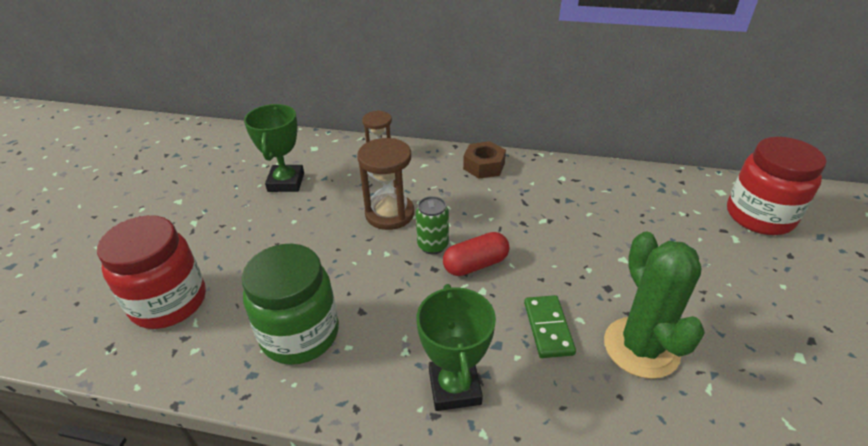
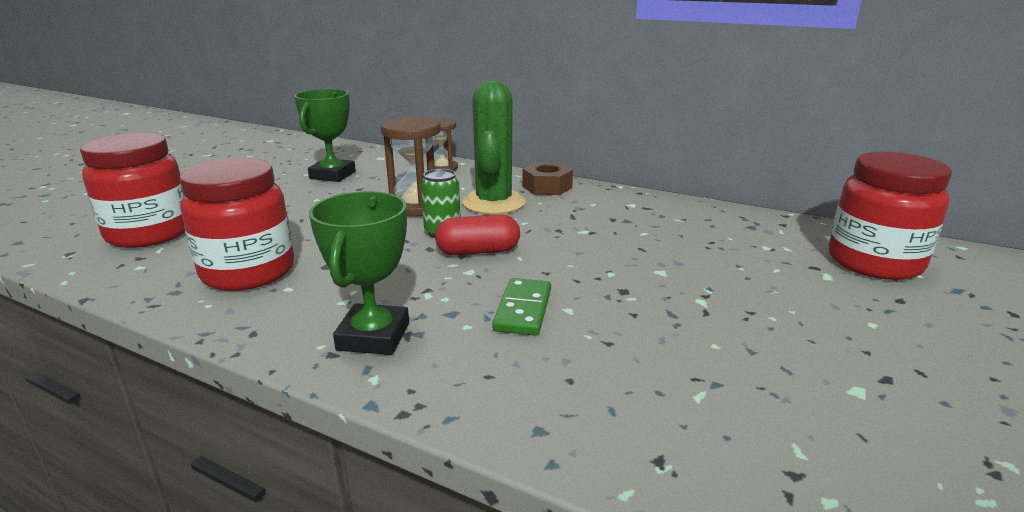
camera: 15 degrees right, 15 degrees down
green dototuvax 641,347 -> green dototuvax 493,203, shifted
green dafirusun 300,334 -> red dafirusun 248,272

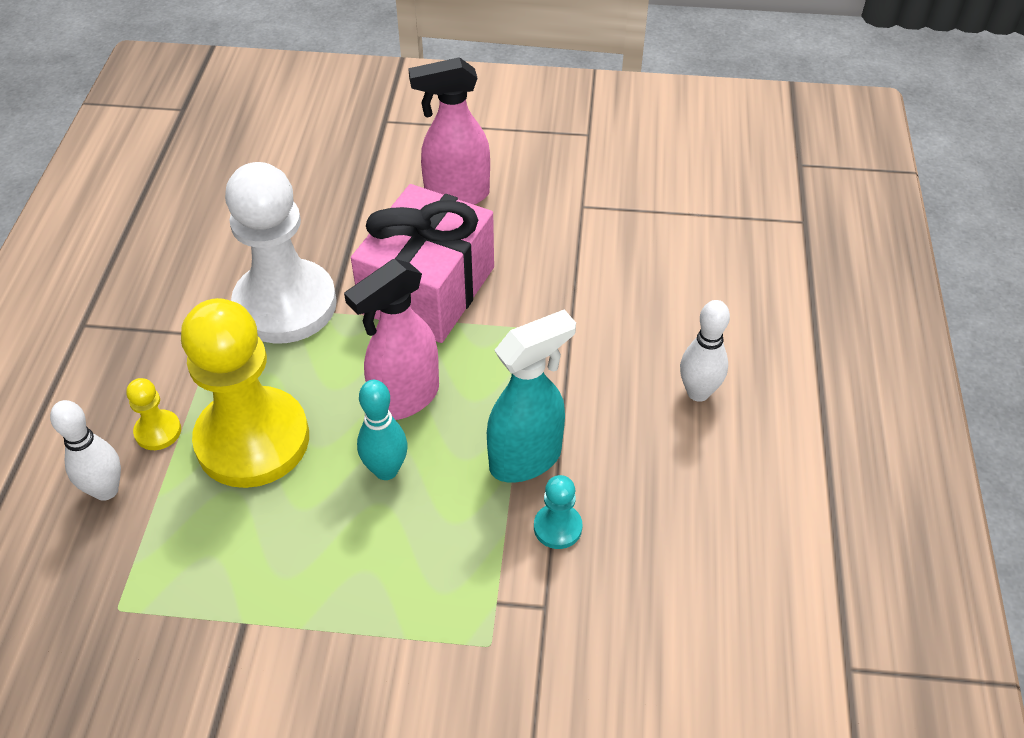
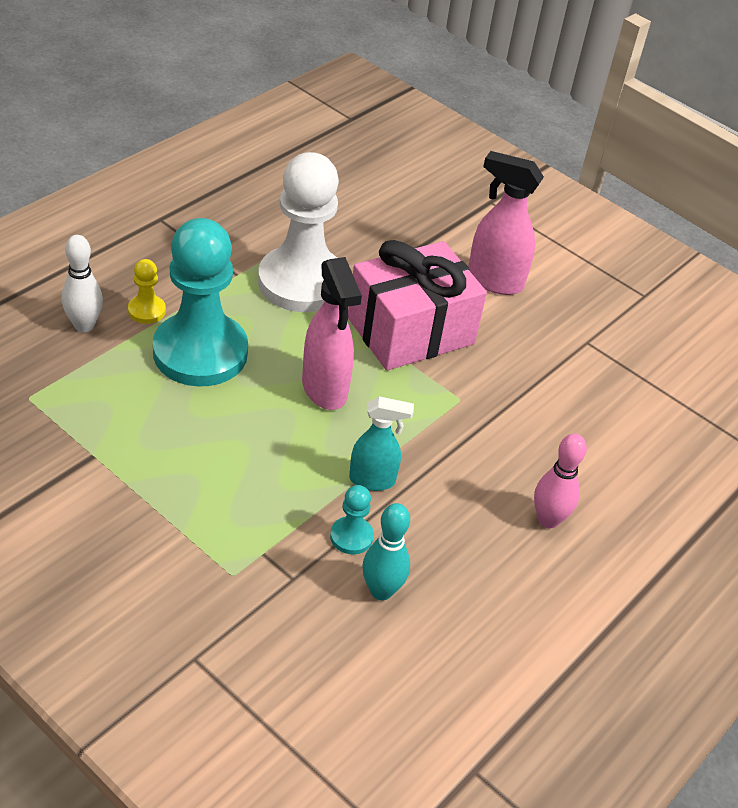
camera: 30 degrees right, 5 degrees down
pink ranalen 404,399 -> pink ranalen 325,390, 105 degrees counterclockwise
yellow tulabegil 253,440 -> turquoise tulabegil 200,352
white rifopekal 698,392 -> pink rifopekal 548,520
turquoise ranalen 526,459 -> turquoise ranalen 373,480, x0.66
turquoise rifopekal 386,470 -> turquoise rifopekal 381,591, shifted

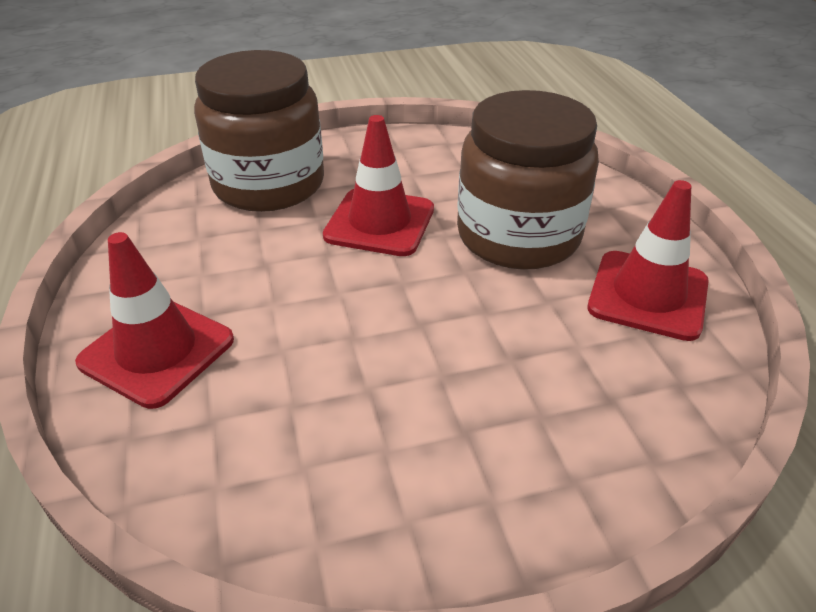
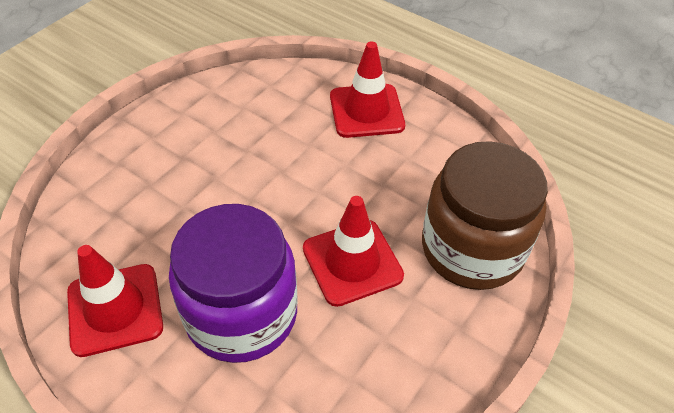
camera: 140 degrees right, 10 degrees up
brown dafirusun 518,236 -> purple dafirusun 241,314

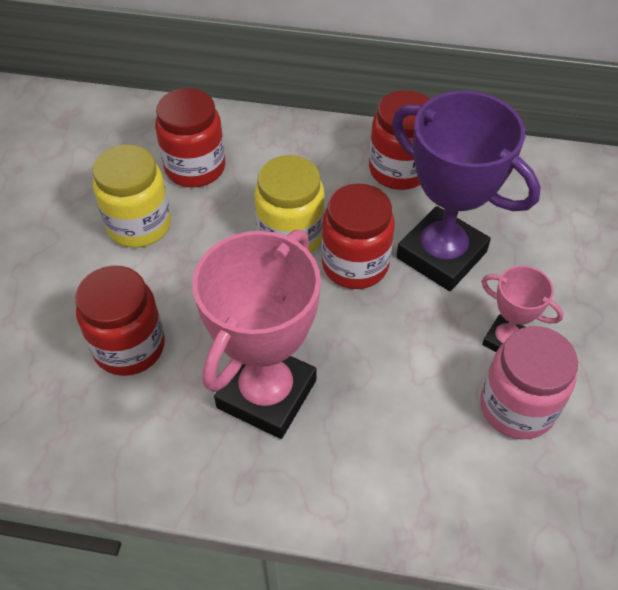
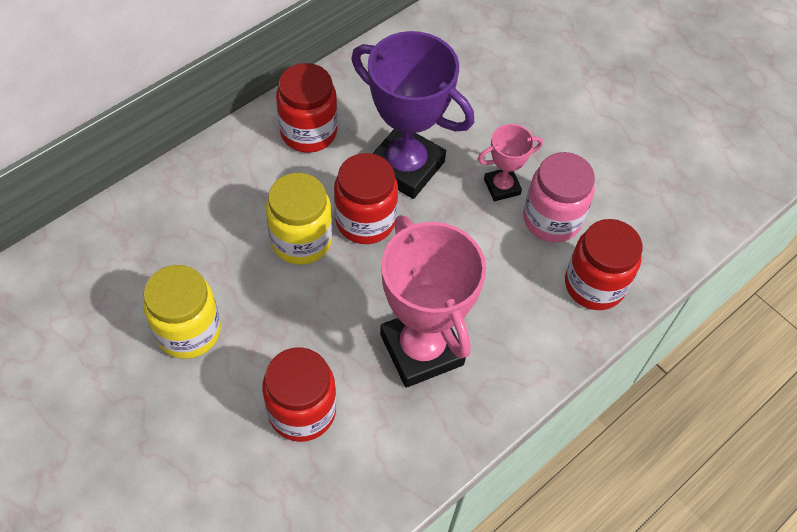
camera: 55 degrees left, 5 degrees up
red dafirusun 195,168 -> red dafirusun 594,285, shifted
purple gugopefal 441,255 -> purple gugopefal 405,167, 45 degrees clockwise

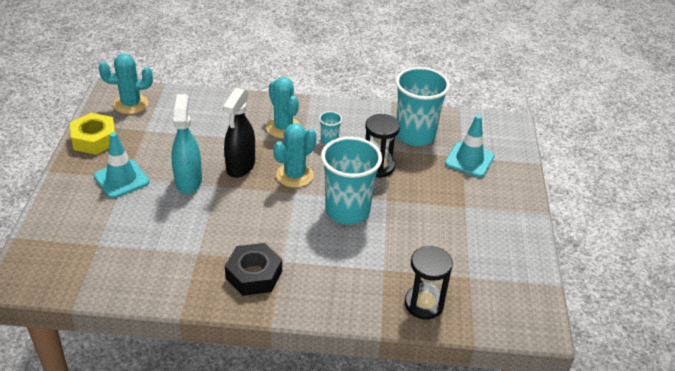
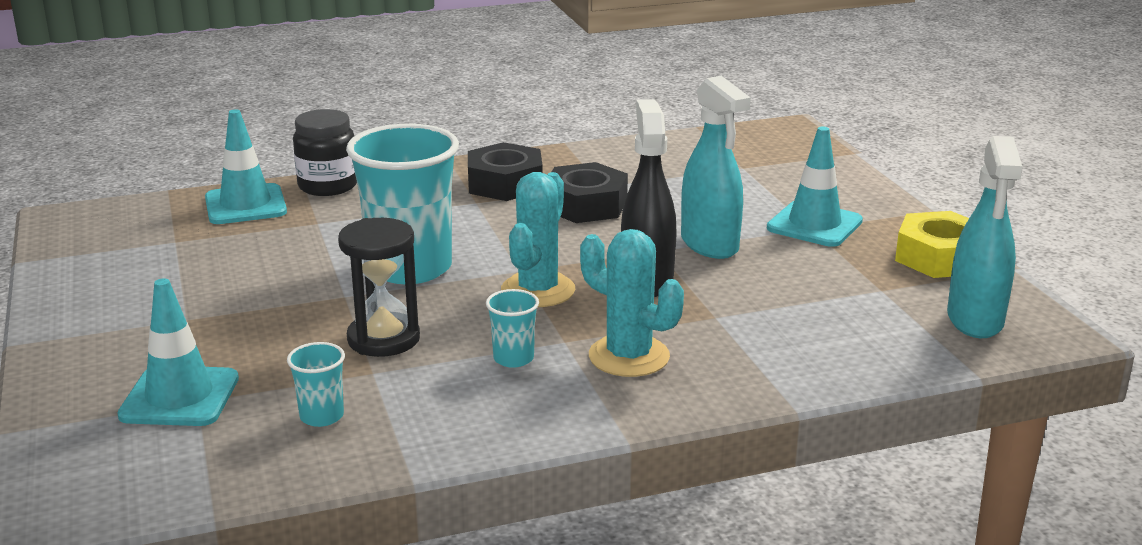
camera: 160 degrees right, 15 degrees down
turquoise dototuvax 131,104 -> turquoise ranalen 975,320
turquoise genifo 415,135 -> turquoise genifo 321,416, x0.43
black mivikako 424,304 -> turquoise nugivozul 245,205
none -> black dafirusun 328,186
none -> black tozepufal 585,205

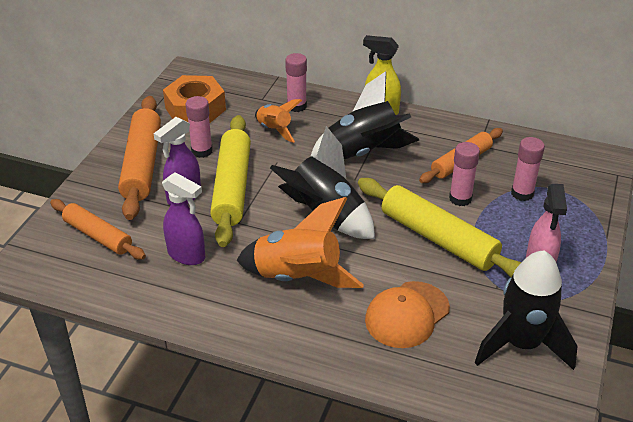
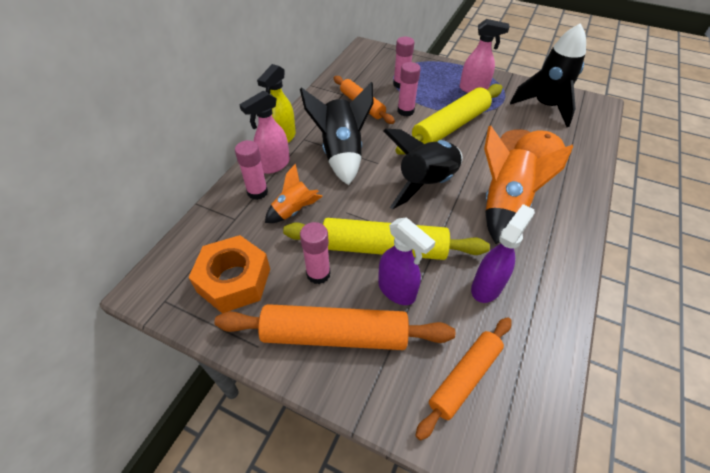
camera: 85 degrees left, 10 degrees up
none -> pink ranalen 274,165

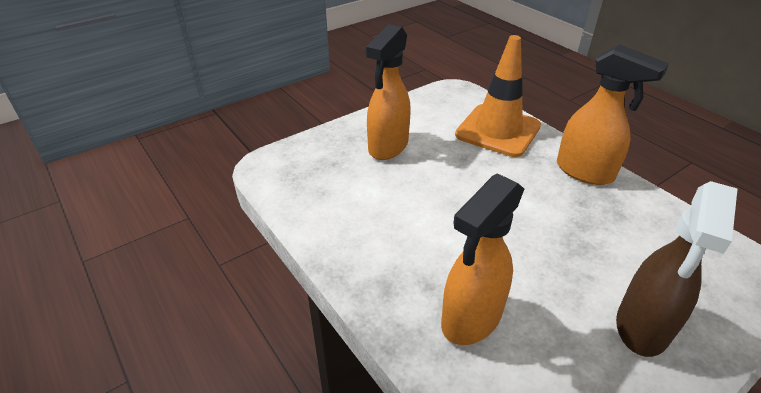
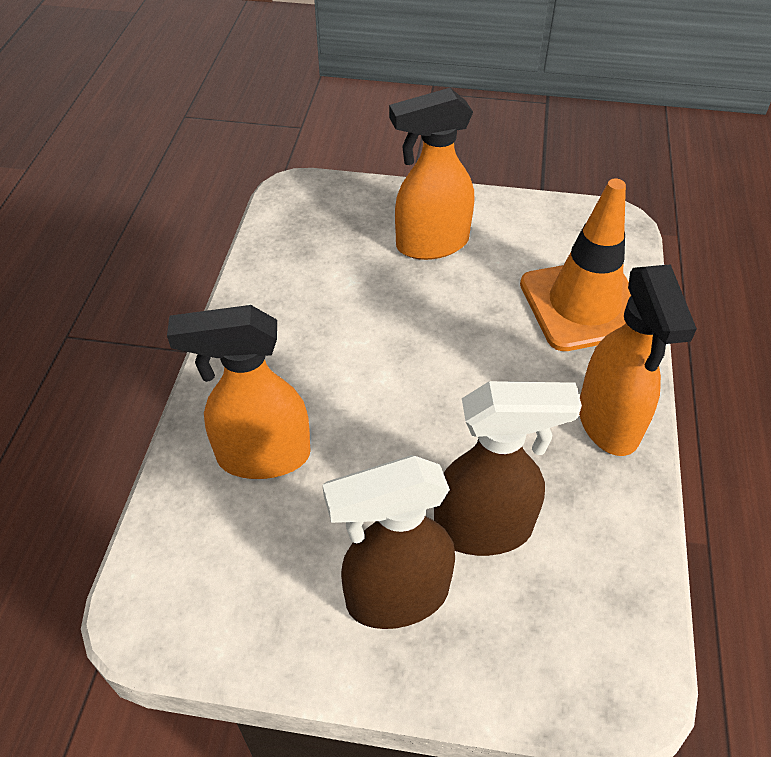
camera: 45 degrees right, 10 degrees up
none -> brown ranalen 484,529

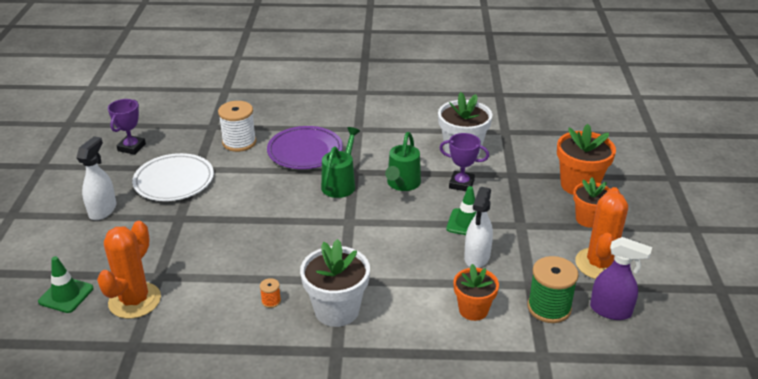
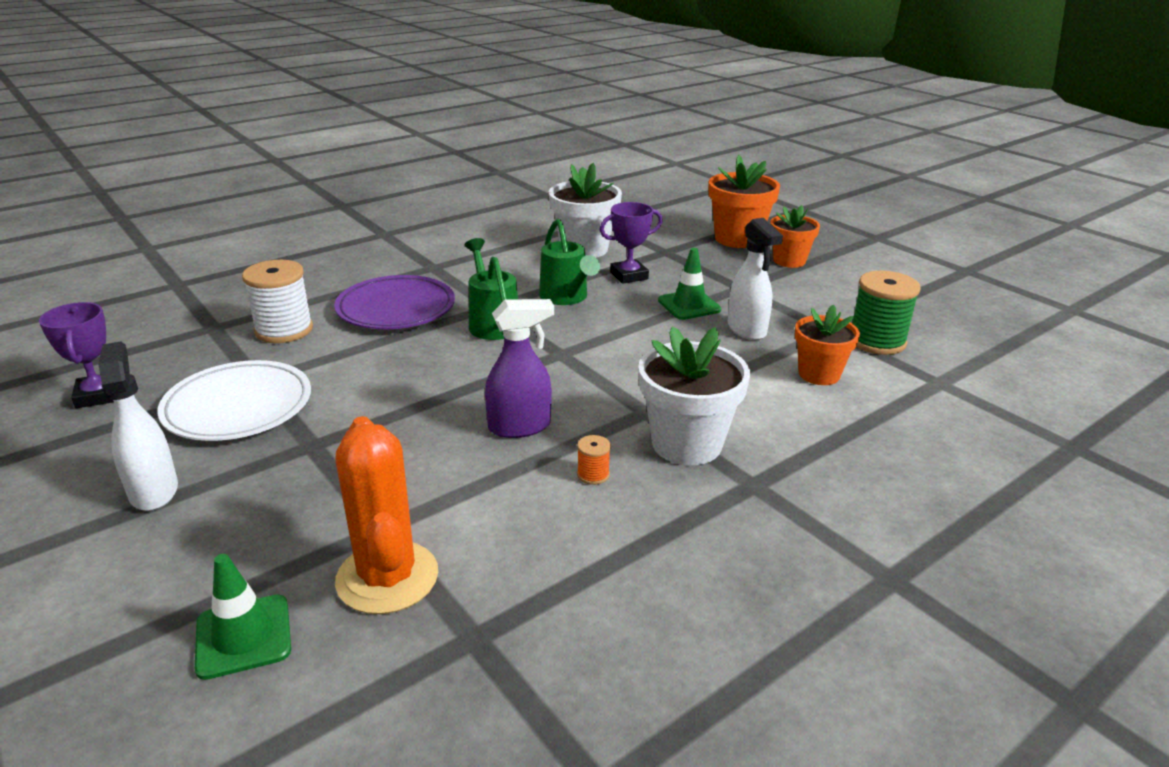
camera: 40 degrees left, 5 degrees down
orange dototuvax 599,264 -> none
purple ranalen 611,310 -> purple ranalen 520,427, shifted

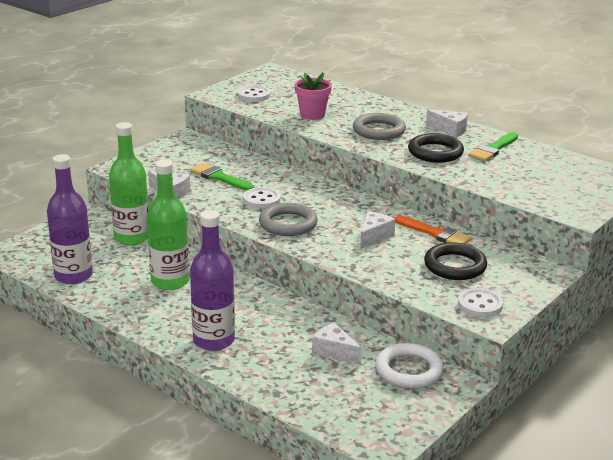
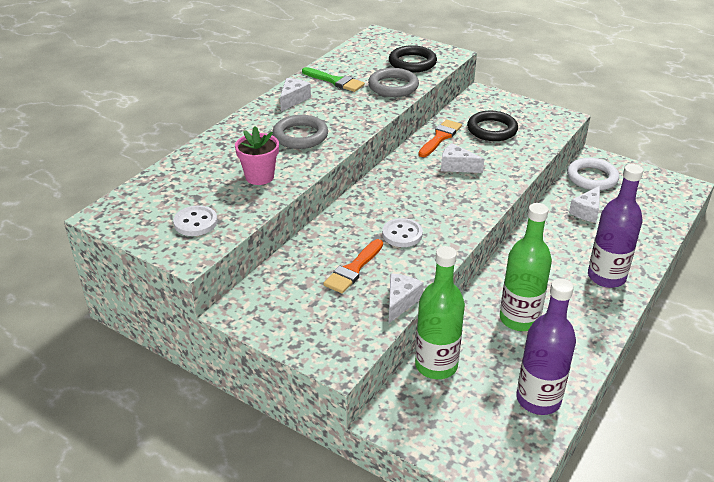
camera: 95 degrees left, 10 degrees up
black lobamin 435,152 -> black lobamin 412,63, shifted
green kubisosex 219,177 -> orange kubisosex 353,269
grey lobamin 288,224 -> grey lobamin 393,86, shifted
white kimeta 480,305 -> none

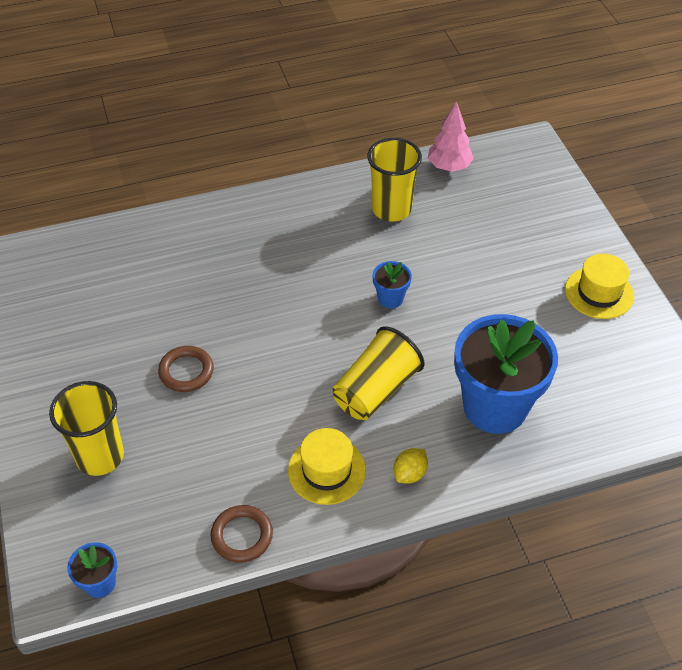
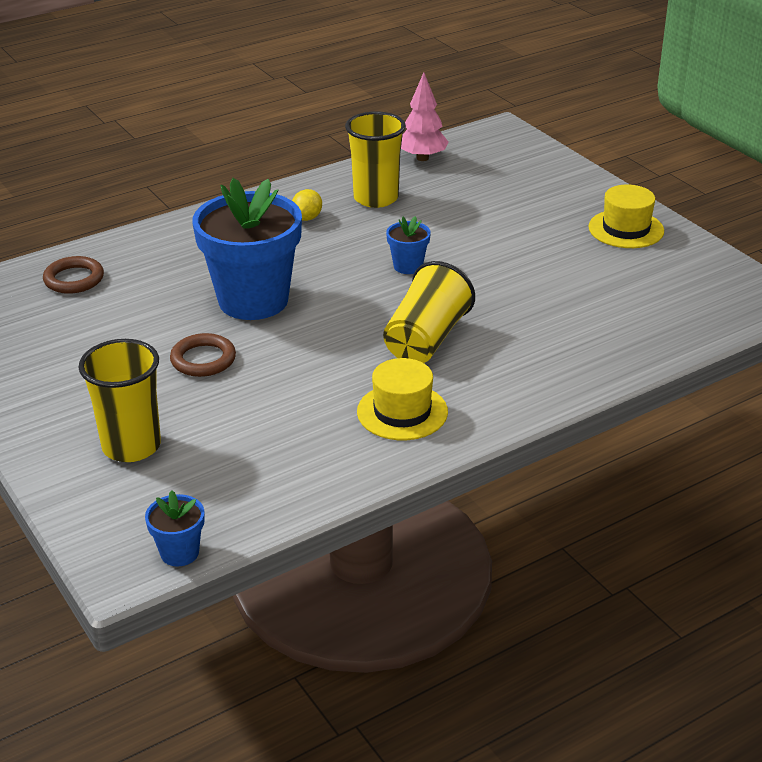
camera: 15 degrees left, 15 degrees down
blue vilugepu 495,407 -> blue vilugepu 253,300, shifted
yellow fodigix 410,474 -> yellow fodigix 307,218, shifted
brown lobamin 242,536 -> brown lobamin 74,279, shifted

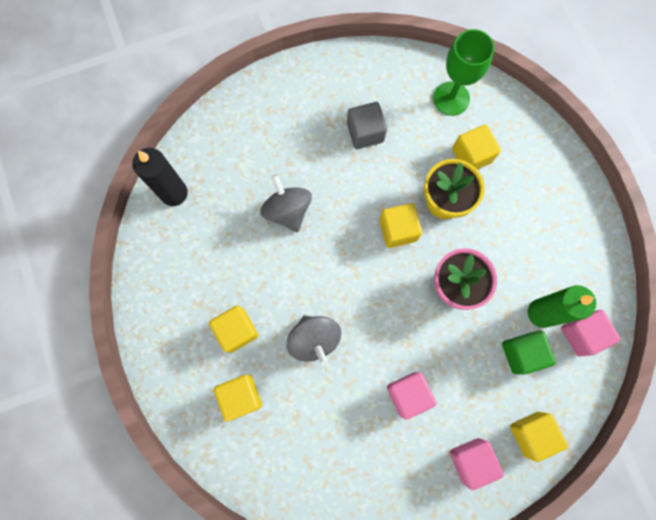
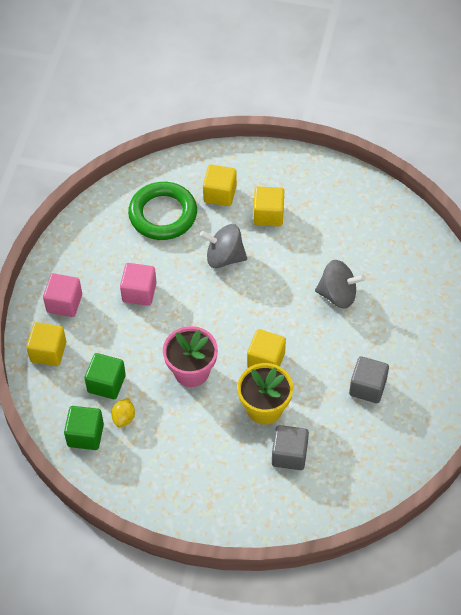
camera: 125 degrees right, 20 degrees down
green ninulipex 451,98 -> none
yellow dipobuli 471,156 -> grey dipobuli 289,455
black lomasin 174,193 -> none
green lomasin 541,313 -> yellow fodigix 124,418
pink dipobuli 581,334 -> green dipobuli 85,435
none -> green lobamin 163,214

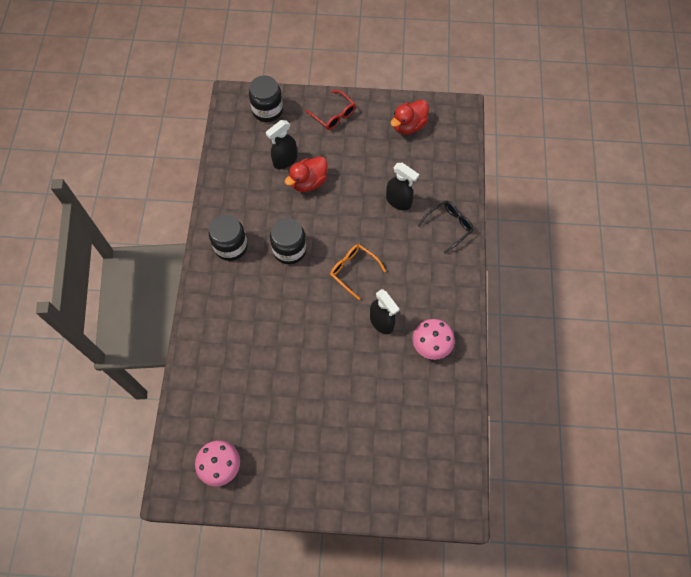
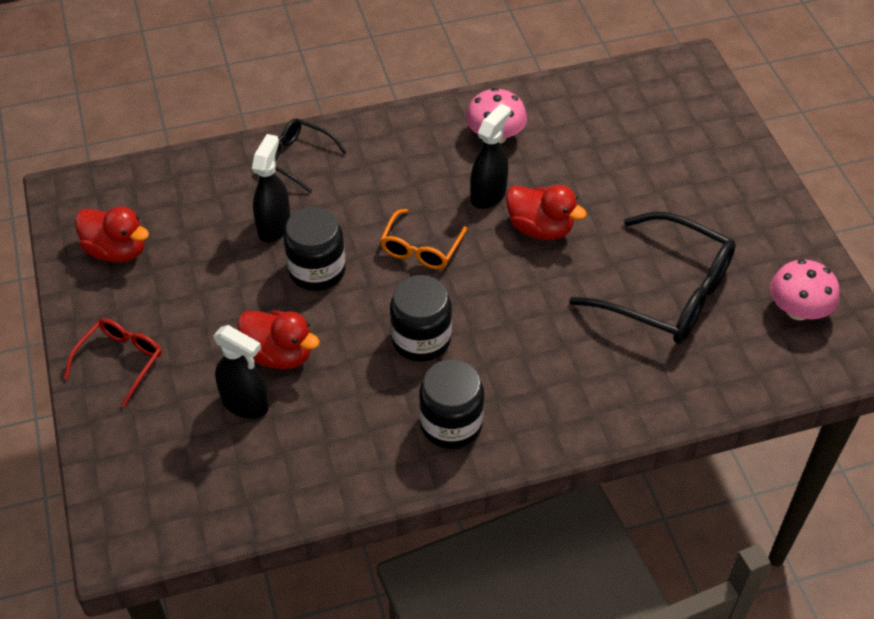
camera: 110 degrees left, 15 degrees down
black dafirusun 267,110 -> black dafirusun 317,271, shifted
none -> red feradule 540,228
none -> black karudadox 667,293

